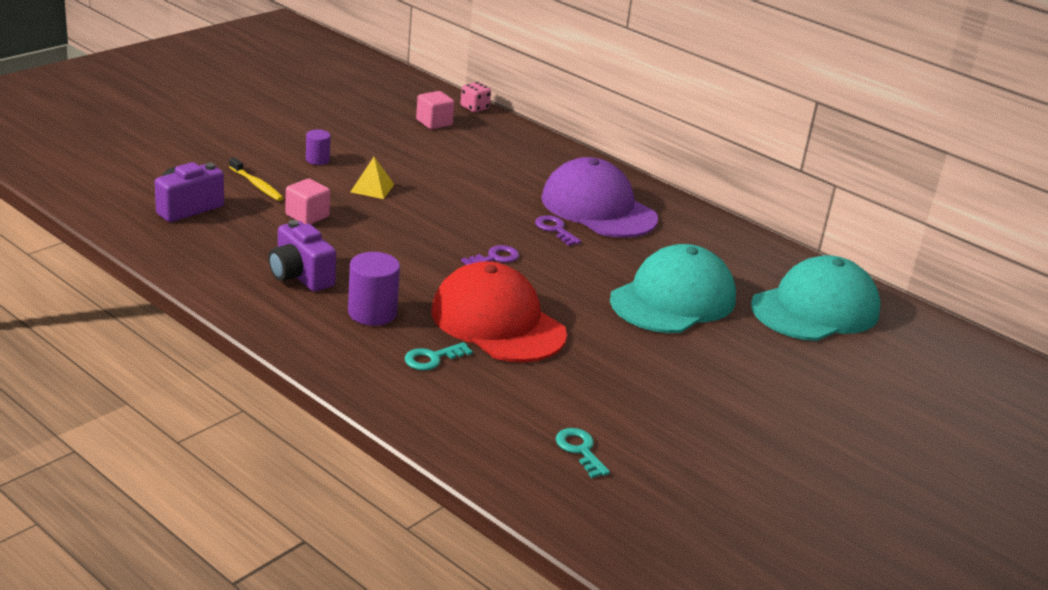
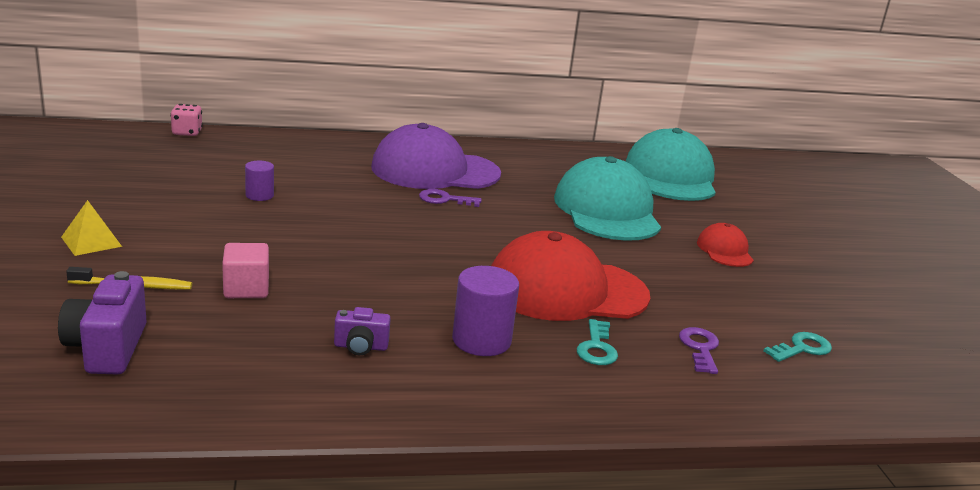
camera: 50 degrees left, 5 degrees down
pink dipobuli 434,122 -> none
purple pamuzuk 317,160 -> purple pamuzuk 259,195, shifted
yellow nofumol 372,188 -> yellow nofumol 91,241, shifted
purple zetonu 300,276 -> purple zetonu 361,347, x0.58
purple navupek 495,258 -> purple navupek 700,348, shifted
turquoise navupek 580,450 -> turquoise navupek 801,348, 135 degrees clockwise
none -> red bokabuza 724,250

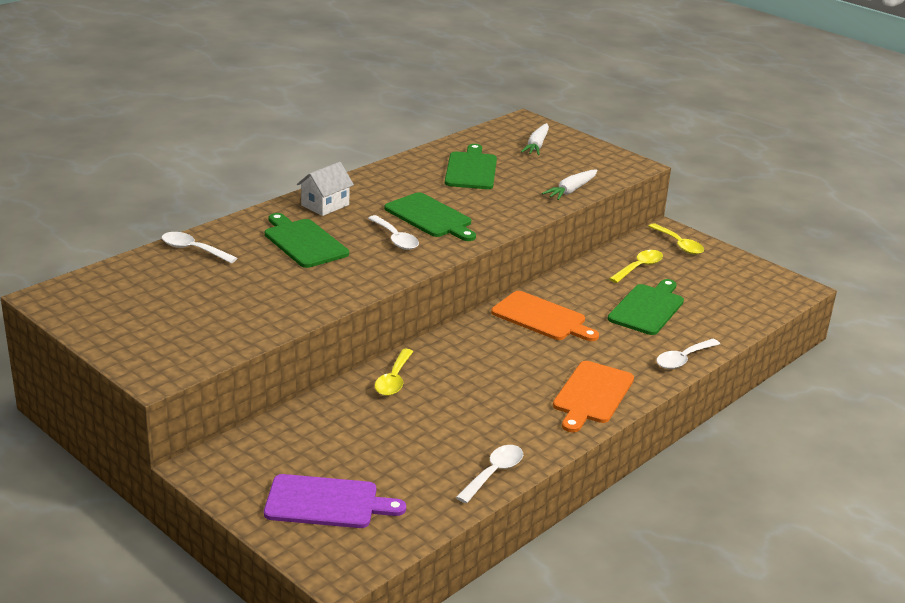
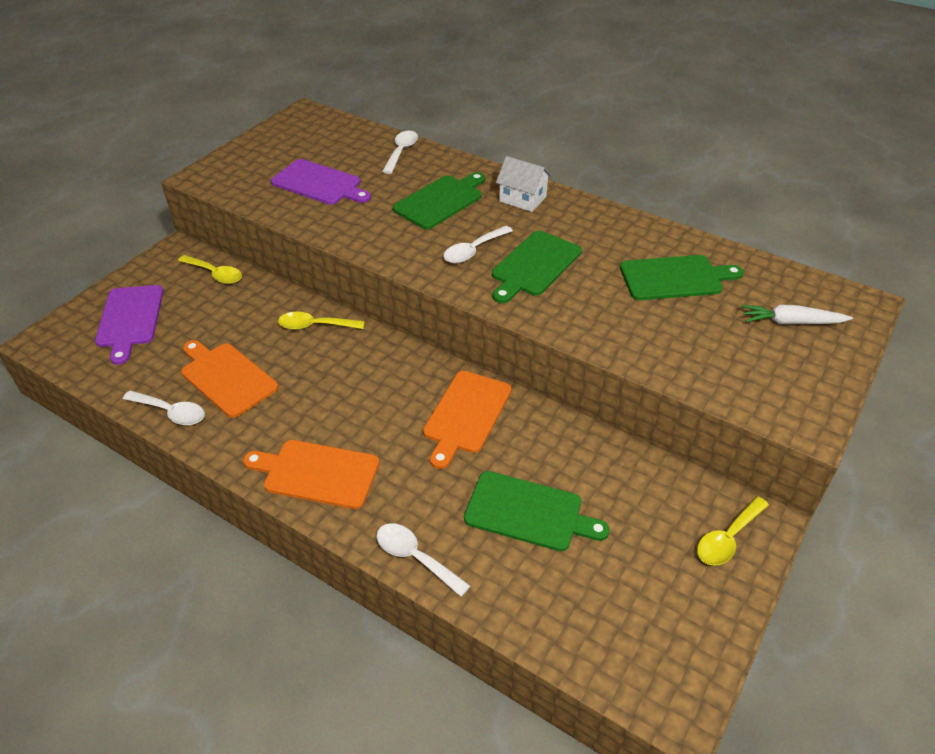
camera: 80 degrees right, 15 degrees up
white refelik 571,190 -> none
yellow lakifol 639,267 -> yellow lakifol 215,274, shifted
none -> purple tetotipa 319,183
none -> orange tetotipa 226,377

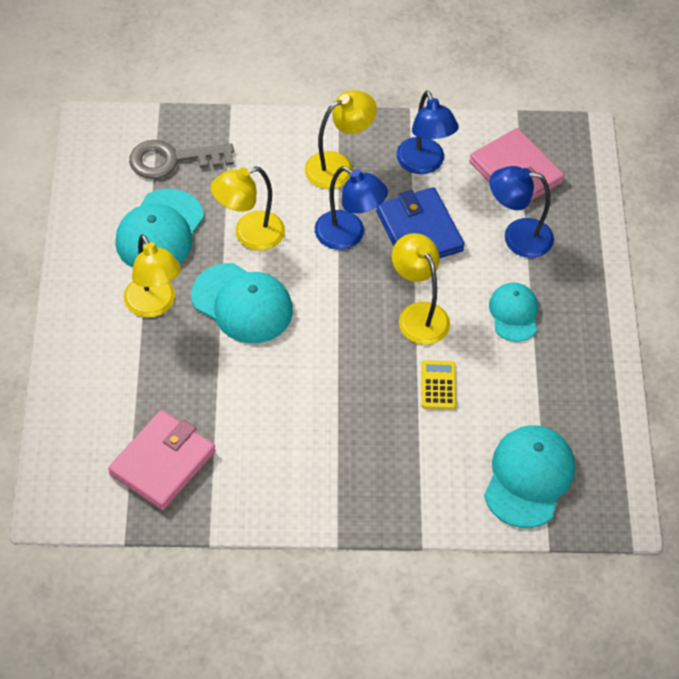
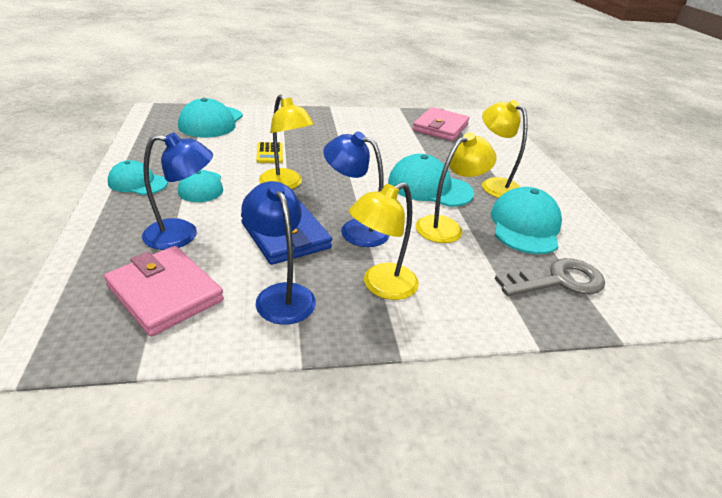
camera: 170 degrees right, 20 degrees down
none -> turquoise bokabuza 138,182

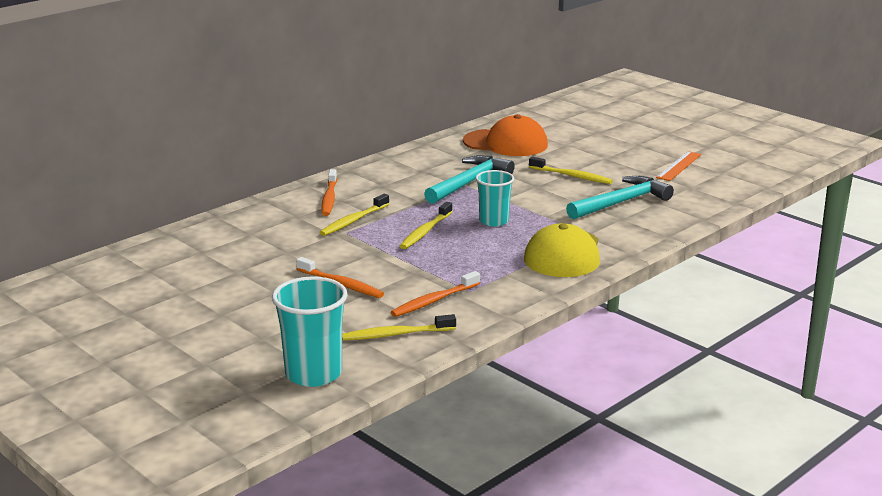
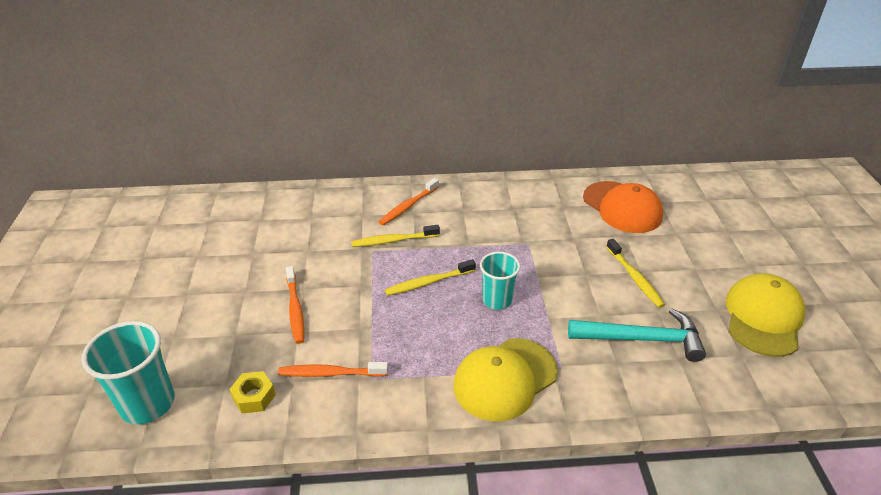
camera: 40 degrees right, 15 degrees up
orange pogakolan 679,166 -> yellow bokabuza 763,318
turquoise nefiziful 469,183 -> none
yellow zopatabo 396,334 -> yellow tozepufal 254,397

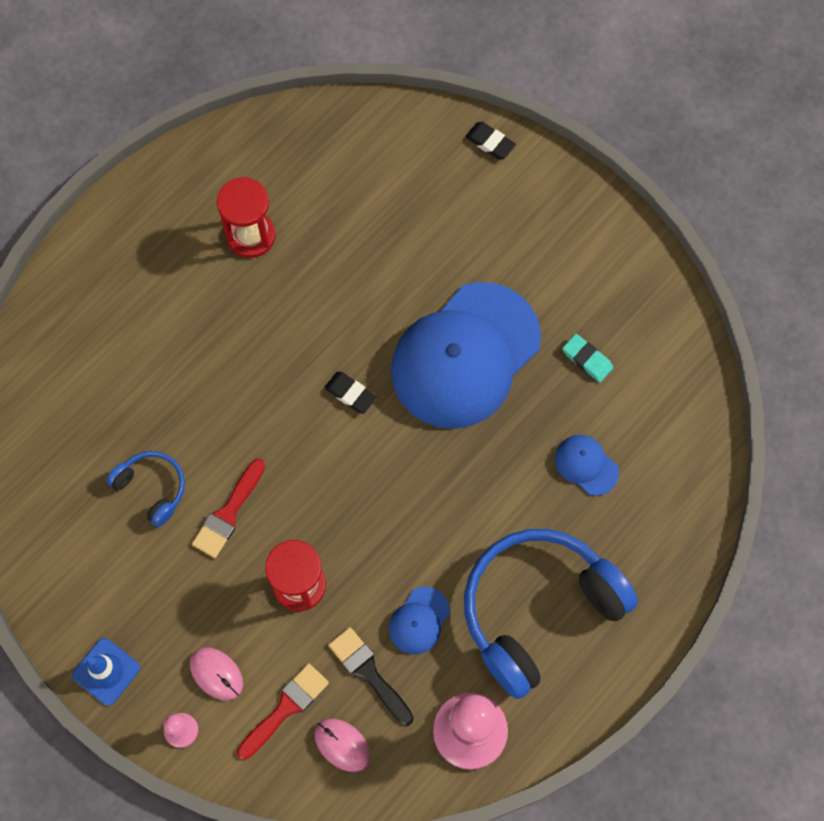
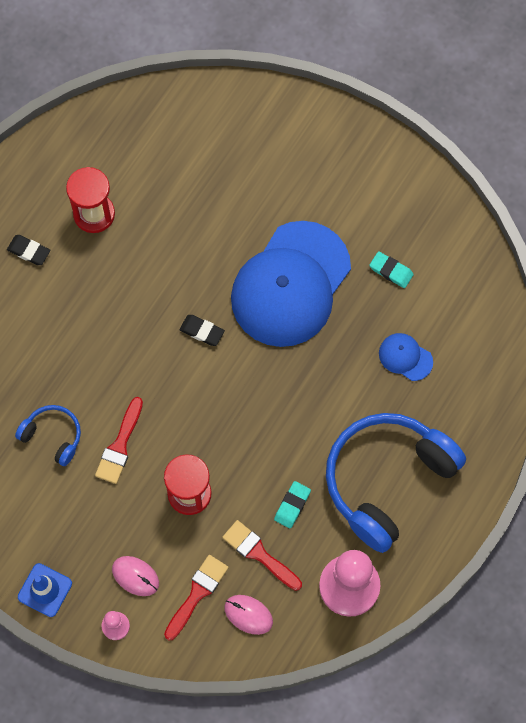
camera: 10 degrees left, 0 degrees up
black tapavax 490,142 -> black tapavax 29,251, shifted
blue bokabuza 419,621 -> turquoise tapavax 292,505
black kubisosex 368,672 -> red kubisosex 259,554

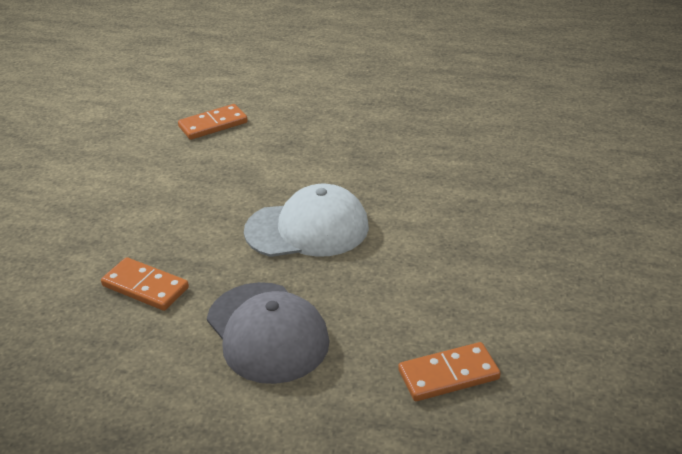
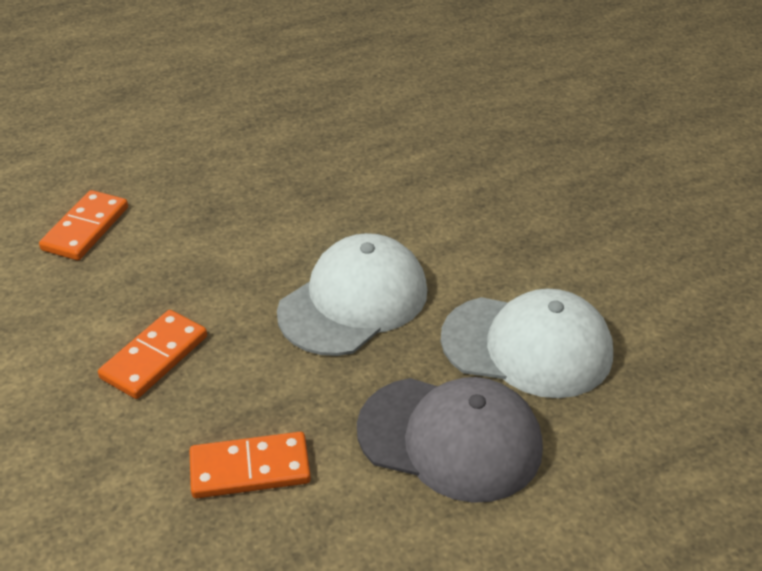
camera: 40 degrees left, 5 degrees up
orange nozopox 448,375 -> orange nozopox 155,357, shifted
none -> white bokabuza 527,346

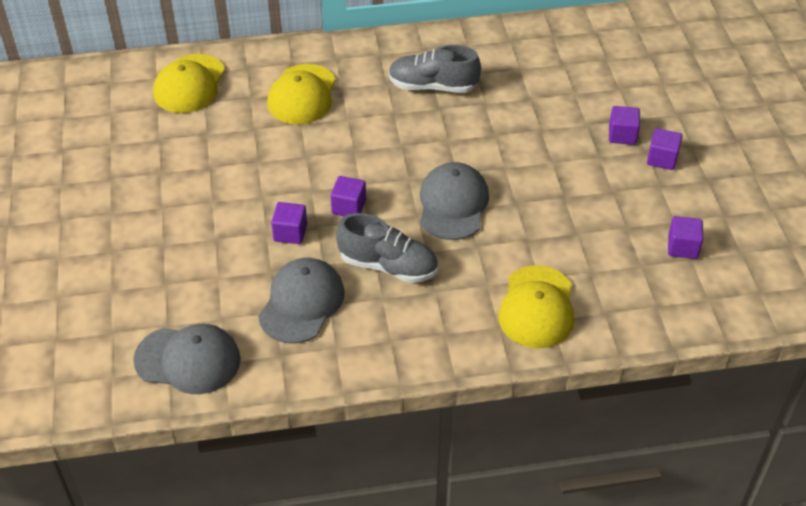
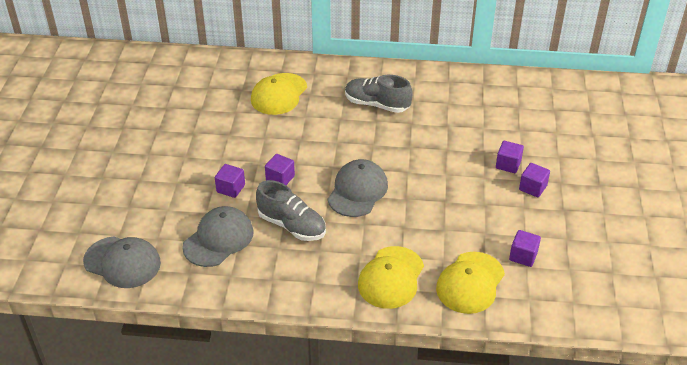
camera: 15 degrees right, 5 degrees down
yellow bokabuza 189,84 -> yellow bokabuza 470,283, shifted

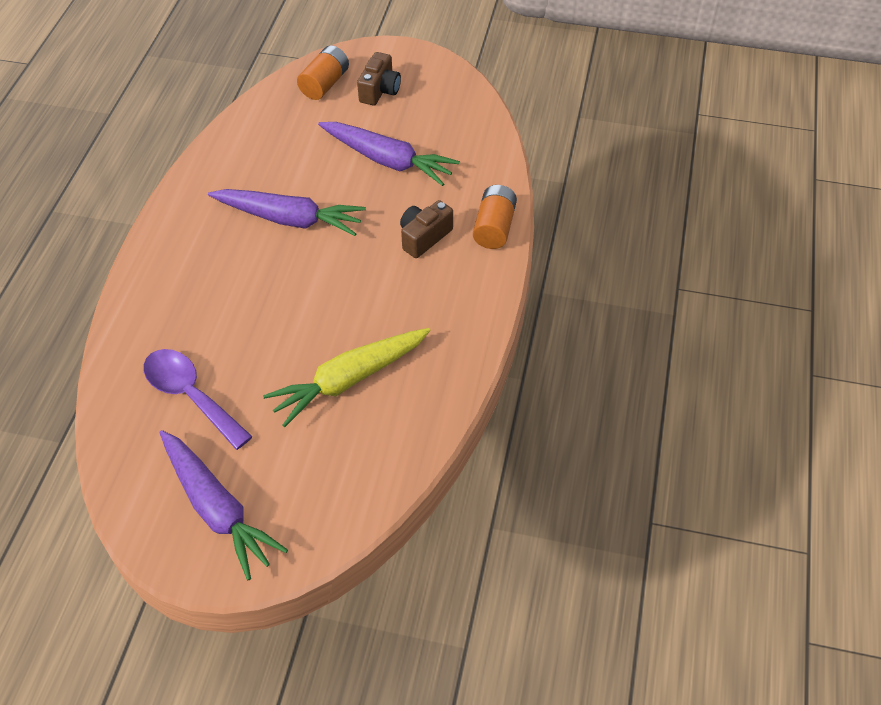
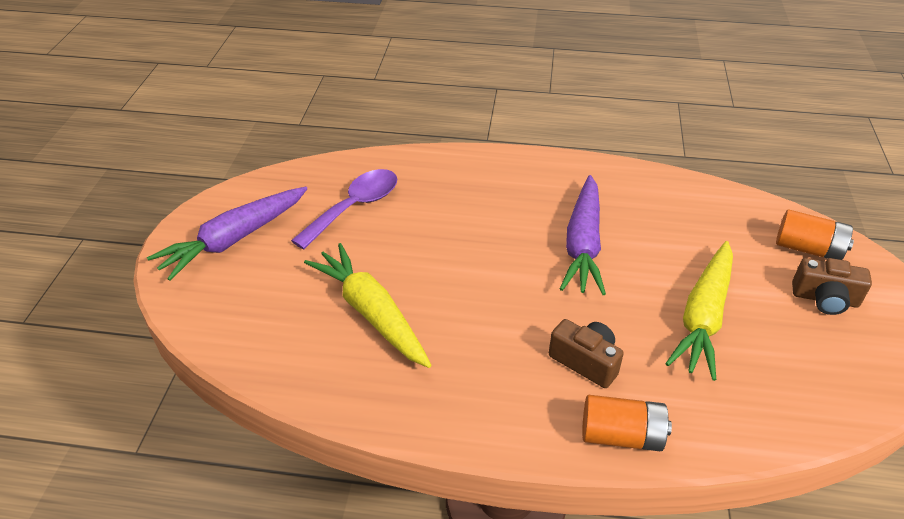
camera: 85 degrees right, 10 degrees down
purple refelik 387,160 -> yellow refelik 703,317

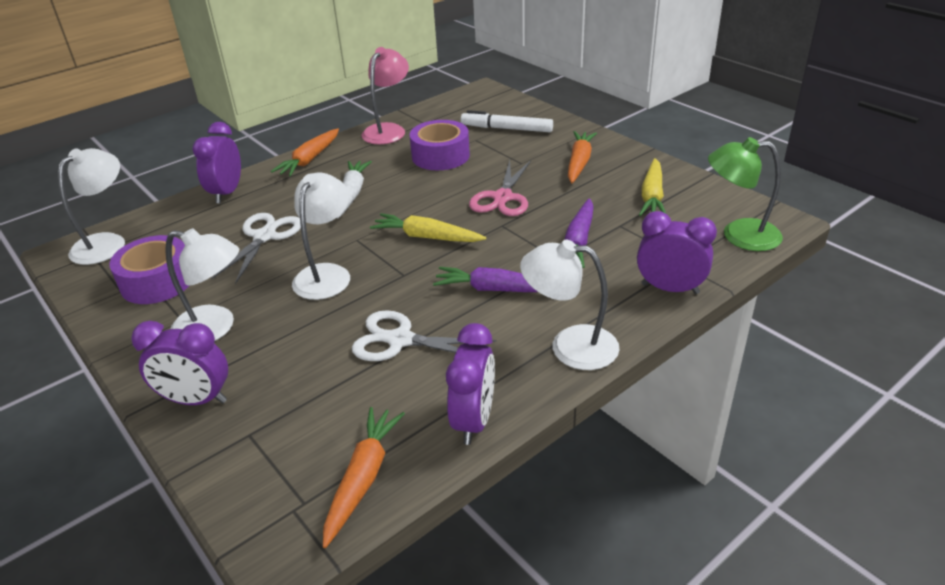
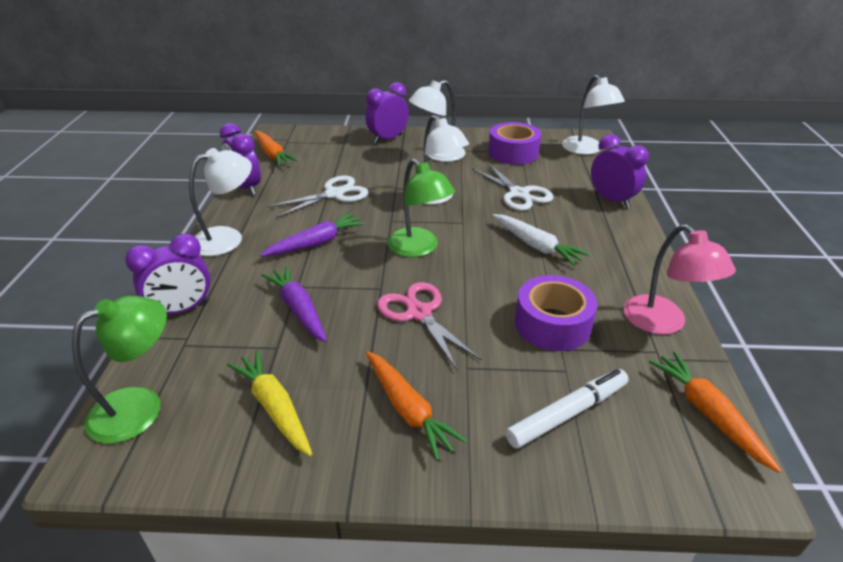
camera: 130 degrees right, 0 degrees up
orange refelik 310,159 -> orange refelik 708,414, shifted
yellow refelik 427,237 -> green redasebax 419,248

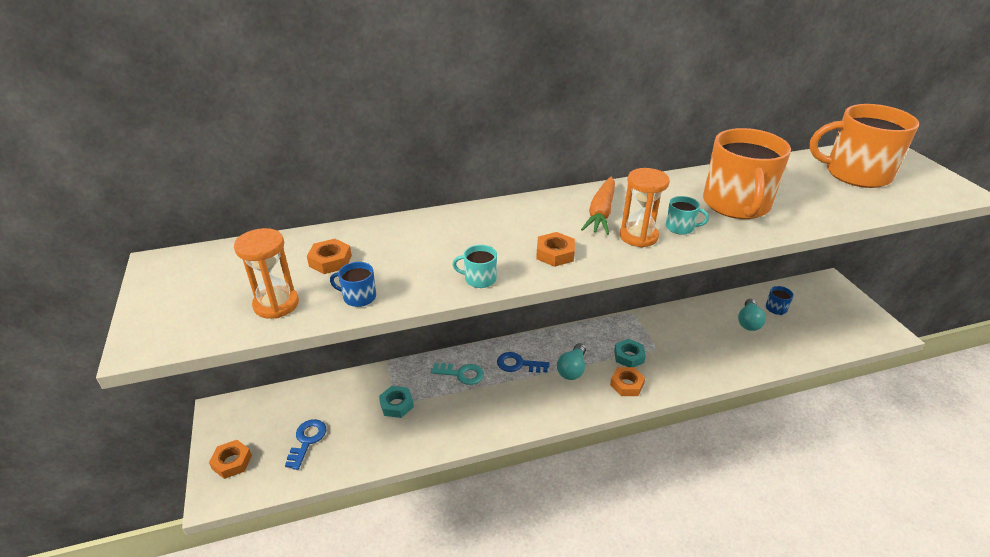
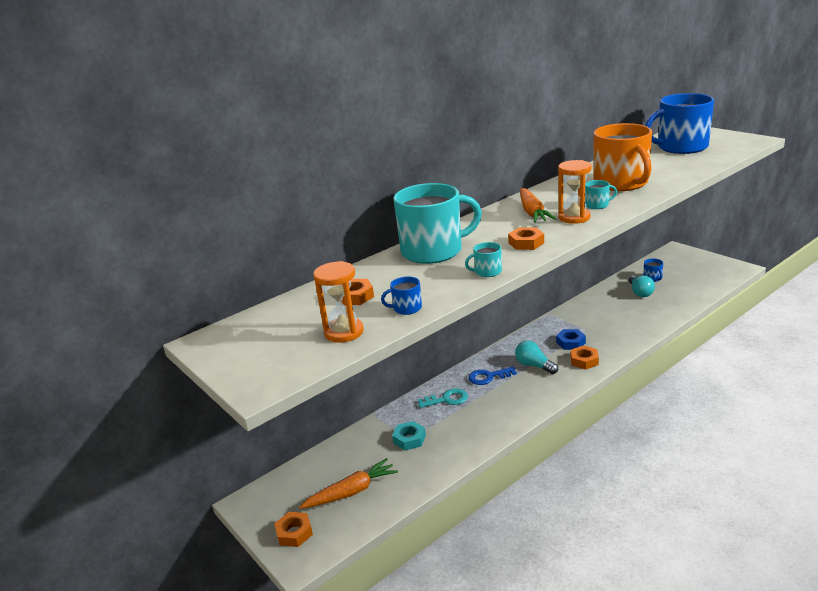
camera: 20 degrees left, 10 degrees down
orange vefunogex 855,174 -> blue vefunogex 681,147
turquoise tozepufal 629,356 -> blue tozepufal 570,342
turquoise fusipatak 572,369 -> turquoise fusipatak 534,365, 135 degrees clockwise
blue navupek 307,440 -> orange refelik 351,492
none -> turquoise vefunogex 433,251

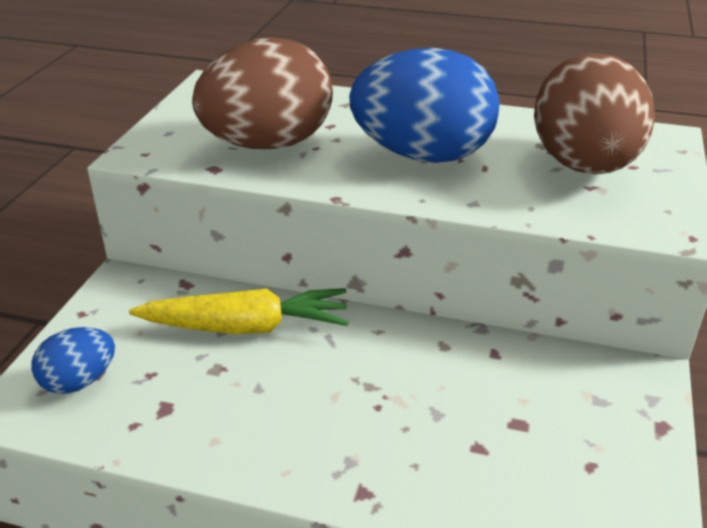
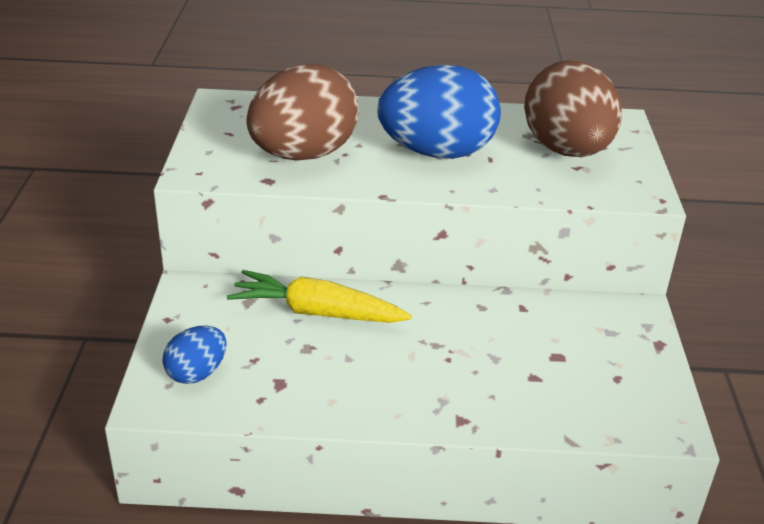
camera: 15 degrees left, 0 degrees up
yellow refelik 246,327 -> yellow refelik 317,312, 150 degrees counterclockwise

